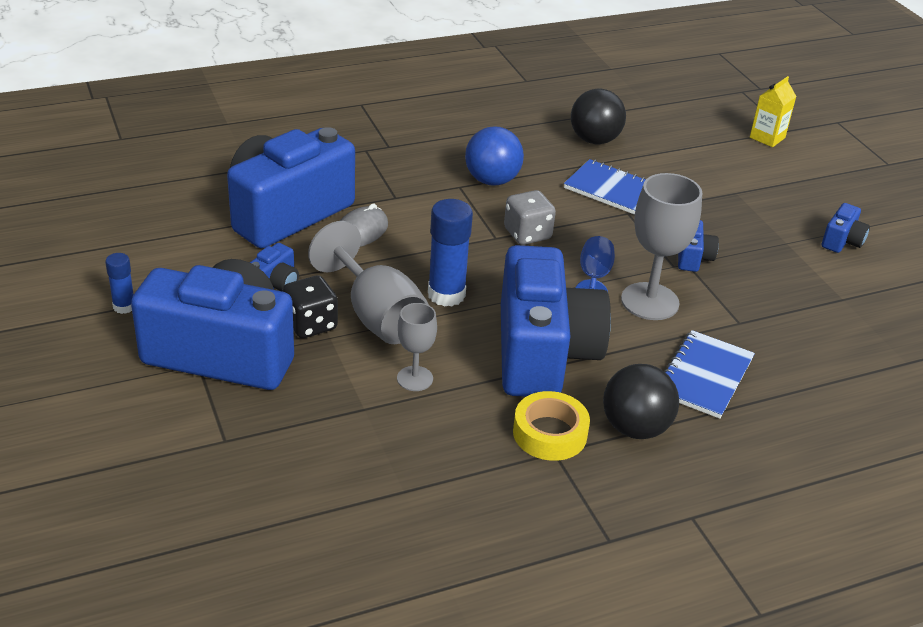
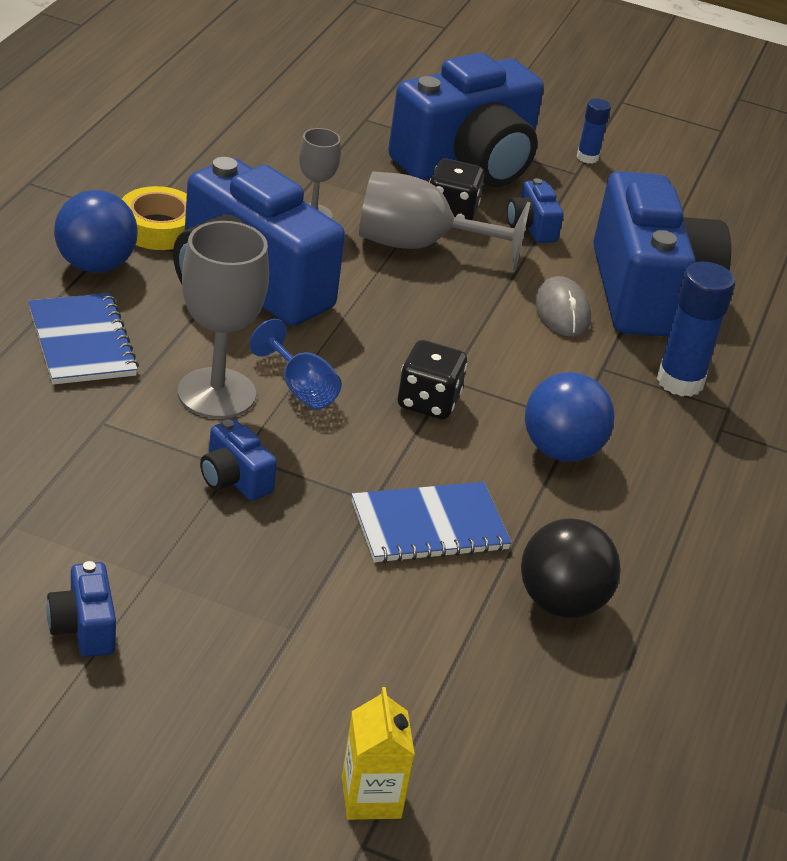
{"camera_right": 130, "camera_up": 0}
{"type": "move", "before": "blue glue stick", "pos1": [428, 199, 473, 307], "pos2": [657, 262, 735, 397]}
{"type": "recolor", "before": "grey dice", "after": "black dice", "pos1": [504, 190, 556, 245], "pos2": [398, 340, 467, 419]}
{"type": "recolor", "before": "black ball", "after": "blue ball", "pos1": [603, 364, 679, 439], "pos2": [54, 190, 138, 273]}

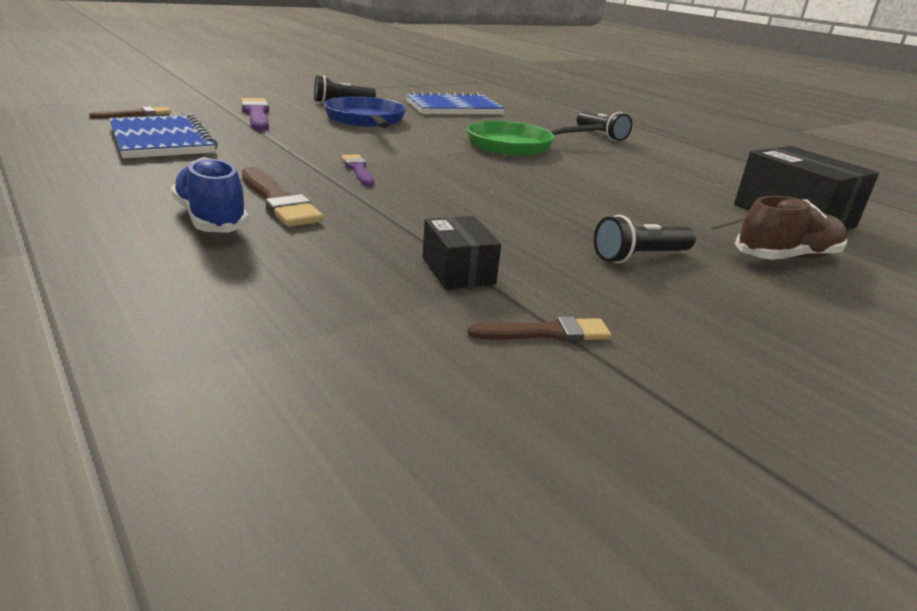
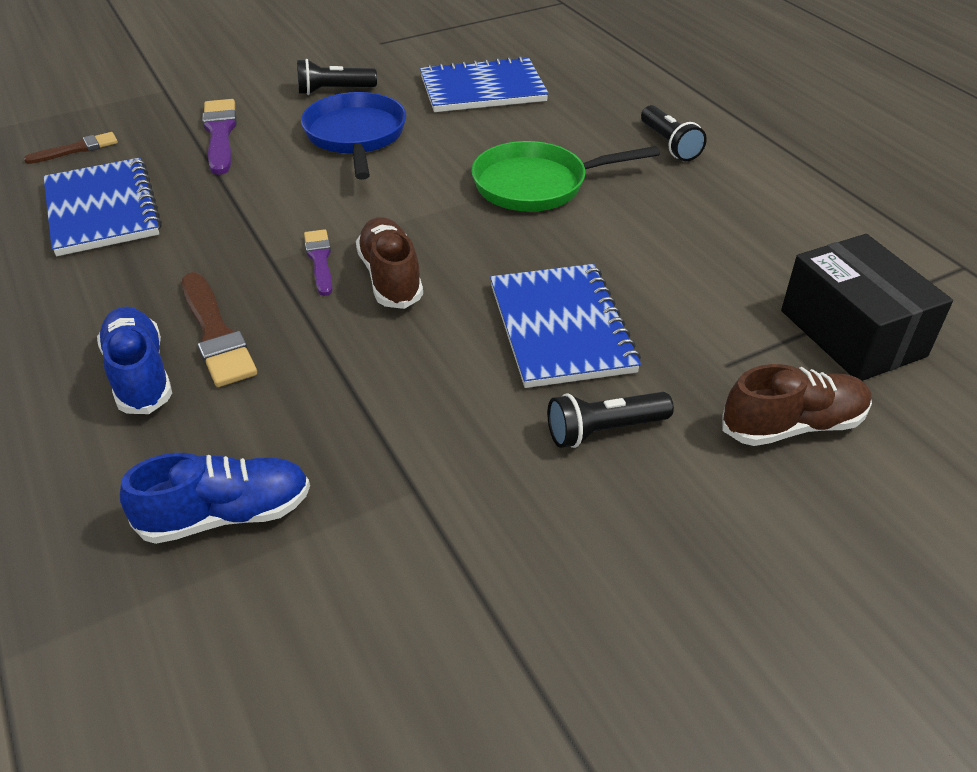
{"camera_right": 10, "camera_up": 15}
{"type": "delete", "before": "black box", "pos1": [423, 216, 501, 289]}
{"type": "delete", "before": "brown brush", "pos1": [467, 317, 611, 342]}
{"type": "insert", "after": "blue shoe", "pos2": [120, 453, 310, 544]}
{"type": "insert", "after": "brown shoe", "pos2": [356, 217, 423, 309]}
{"type": "insert", "after": "blue notebook", "pos2": [490, 264, 641, 388]}

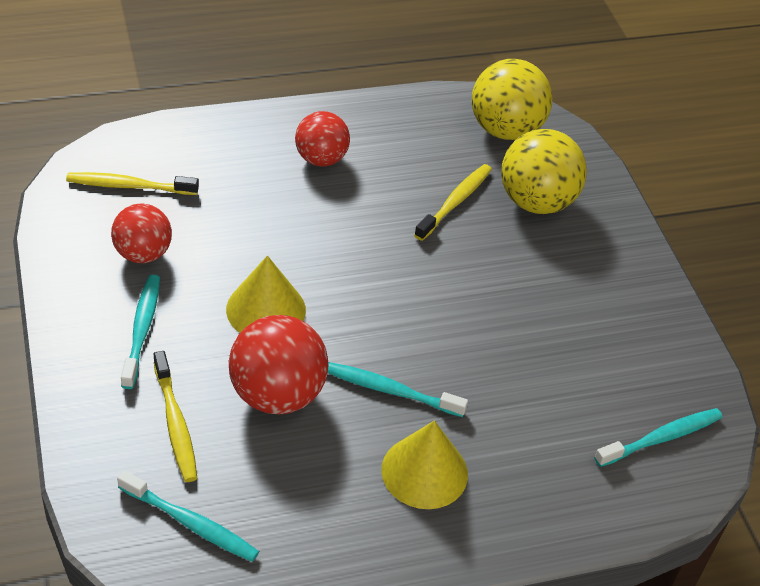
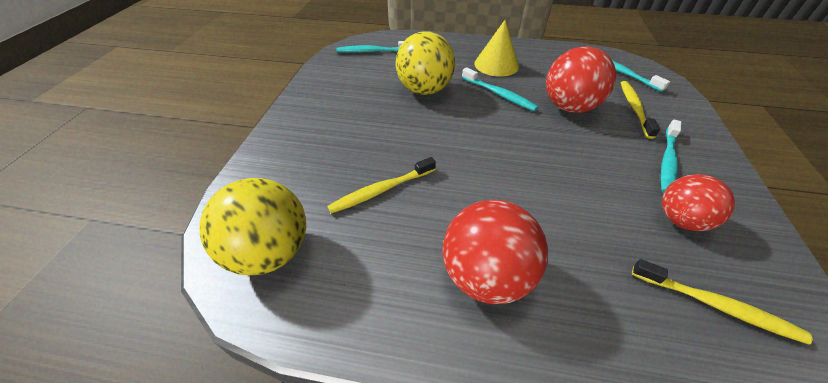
{"camera_right": -150, "camera_up": 0}
{"type": "delete", "before": "yellow cone", "pos1": [226, 255, 306, 333]}
{"type": "resize", "before": "red ball", "pos1": [295, 111, 350, 167], "pos2": [443, 200, 548, 304], "scale": 1.52}
{"type": "move", "before": "yellow ball", "pos1": [501, 129, 587, 214], "pos2": [396, 32, 455, 95]}

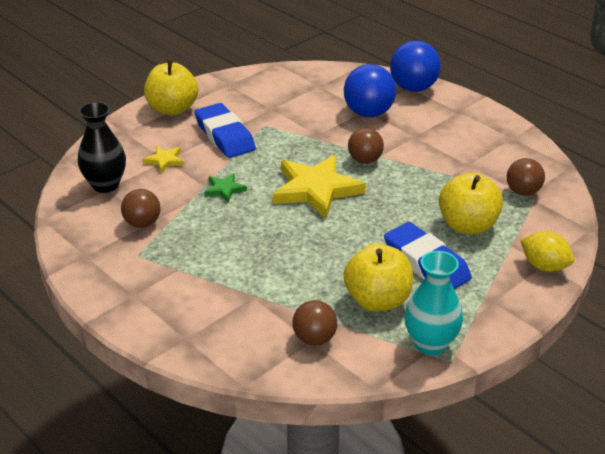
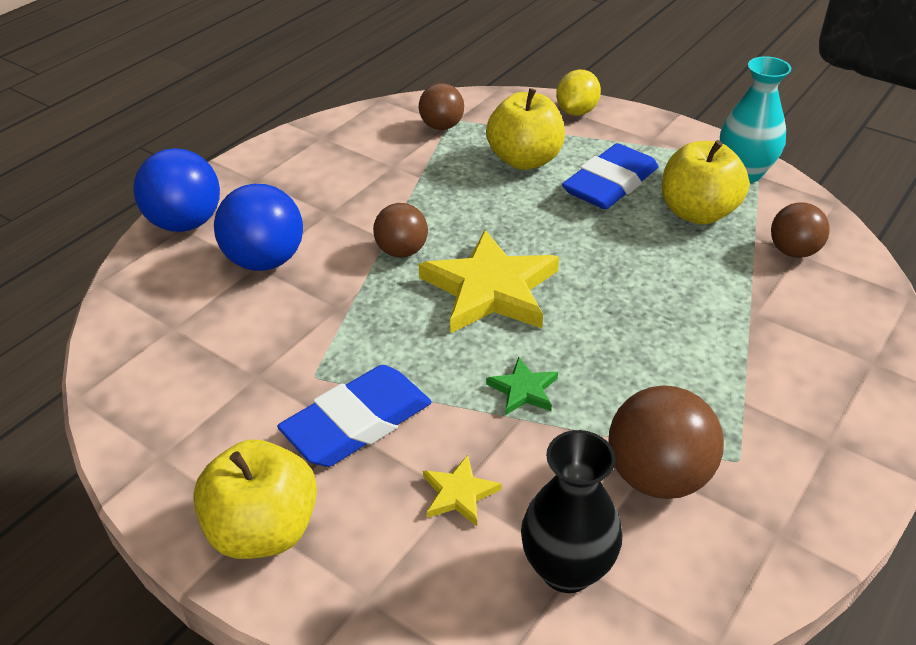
{"camera_right": -100, "camera_up": 5}
{"type": "resize", "before": "brown ball", "pos1": [121, 189, 161, 228], "pos2": [608, 385, 724, 499], "scale": 1.56}

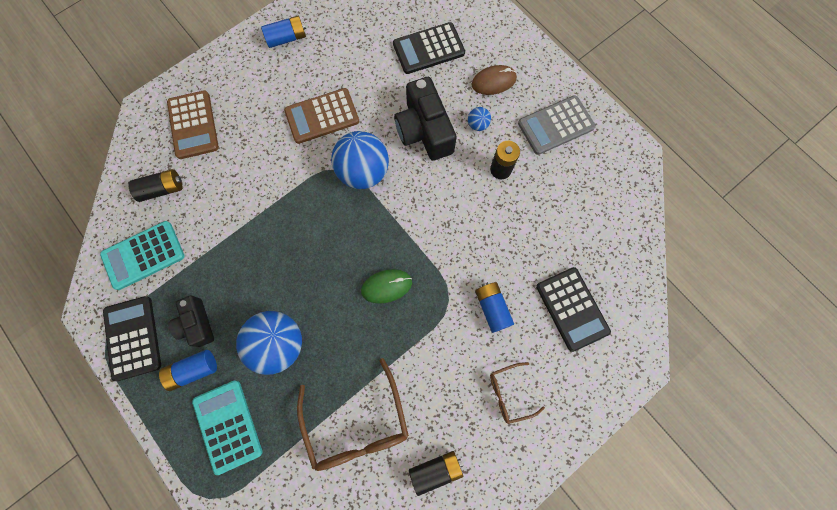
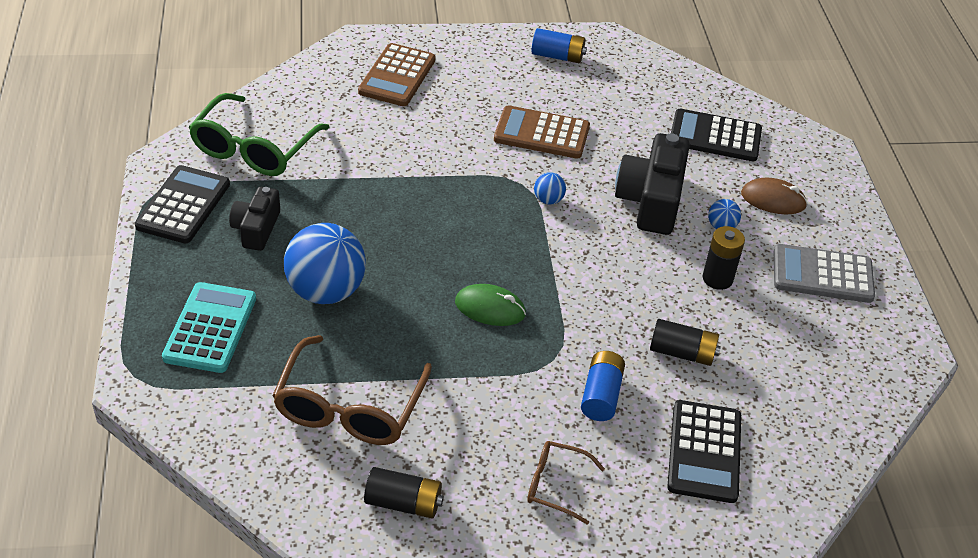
{"camera_right": 30, "camera_up": -30}
{"type": "replace", "before": "turquoise calculator", "after": "green glasses", "pos1": [100, 221, 185, 290], "pos2": [189, 93, 330, 176]}
{"type": "move", "before": "black battery", "pos1": [128, 169, 183, 202], "pos2": [650, 319, 721, 366]}
{"type": "delete", "before": "blue battery", "pos1": [159, 350, 217, 391]}
{"type": "resize", "before": "blue ball", "pos1": [331, 131, 389, 189], "pos2": [534, 172, 566, 205], "scale": 0.44}

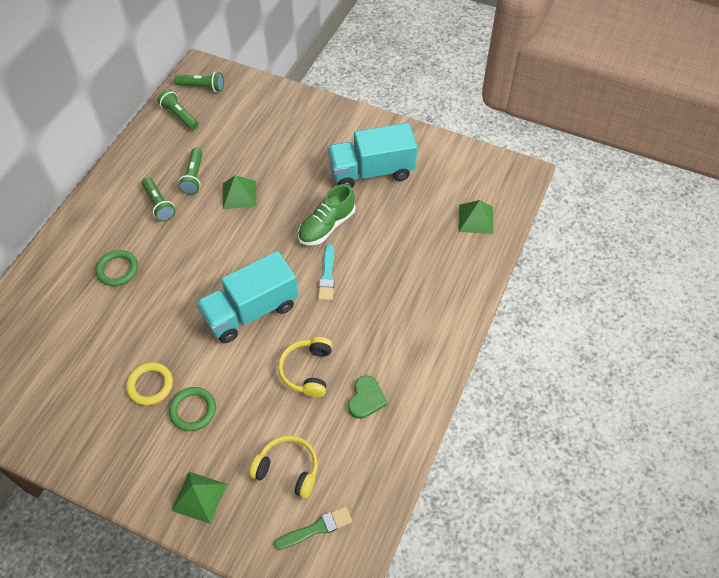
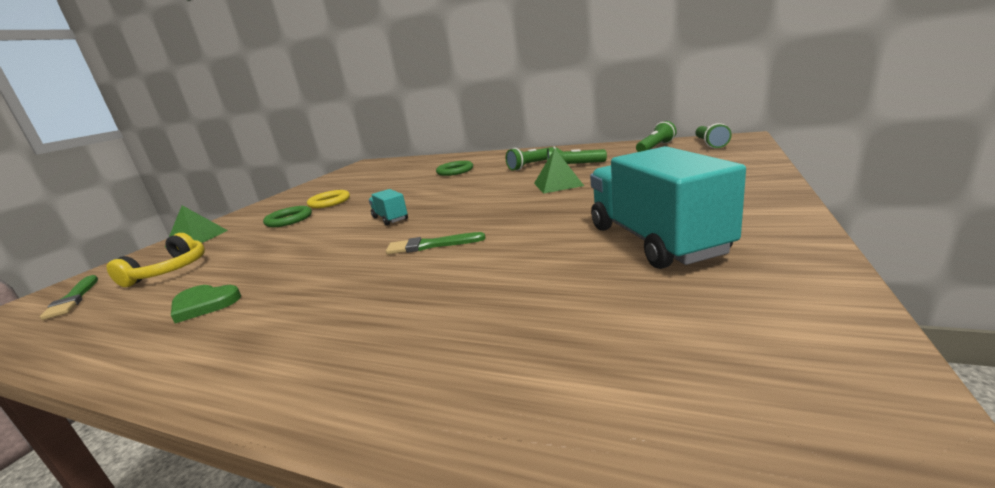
{"camera_right": 90, "camera_up": -35}
{"type": "resize", "before": "turquoise truck", "pos1": [196, 251, 299, 343], "pos2": [369, 189, 408, 226], "scale": 0.47}
{"type": "delete", "before": "yellow headphones", "pos1": [278, 337, 332, 397]}
{"type": "delete", "before": "green shoe", "pos1": [298, 184, 356, 245]}
{"type": "recolor", "before": "turquoise brush", "after": "green brush", "pos1": [318, 244, 334, 300], "pos2": [386, 232, 485, 254]}
{"type": "delete", "before": "green pyramid", "pos1": [459, 200, 493, 234]}

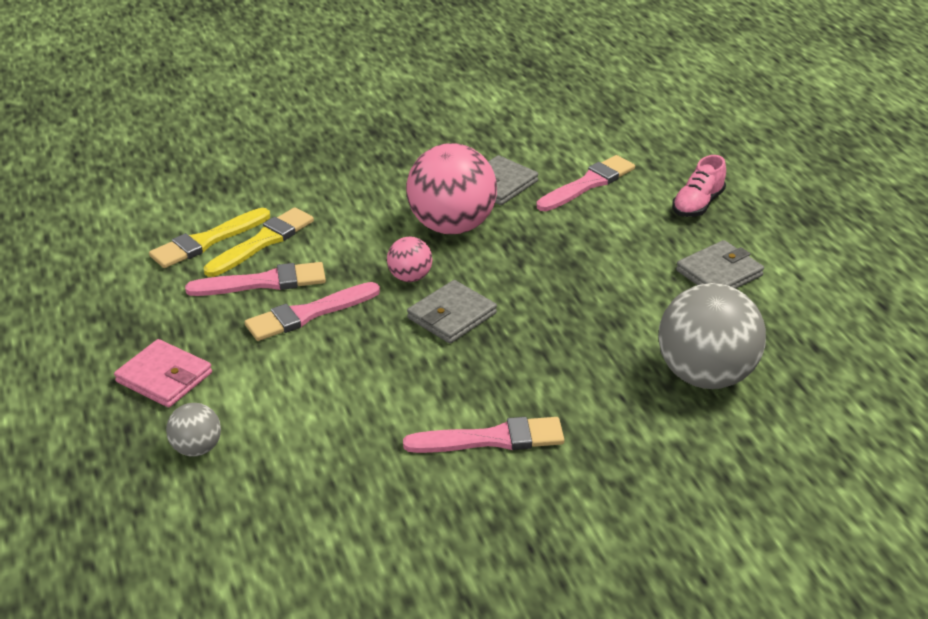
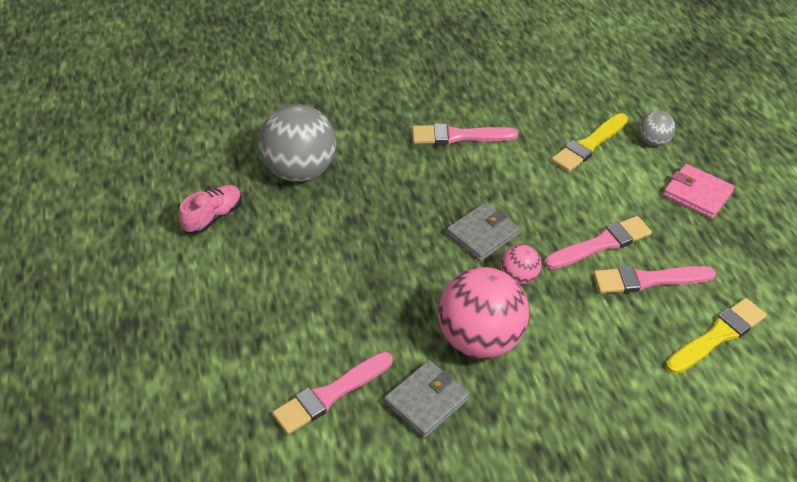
{"camera_right": -175, "camera_up": 10}
{"type": "move", "before": "yellow brush", "pos1": [204, 207, 314, 277], "pos2": [551, 113, 628, 172]}
{"type": "move", "before": "pink shoe", "pos1": [672, 155, 726, 217], "pos2": [179, 185, 242, 234]}
{"type": "delete", "before": "grey wallet", "pos1": [676, 240, 764, 289]}

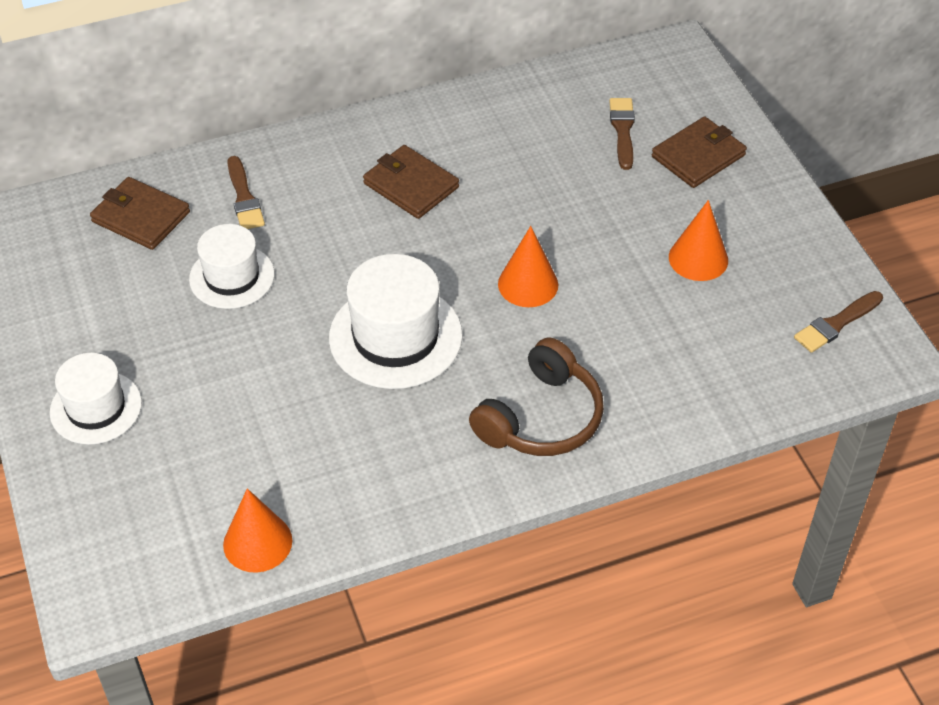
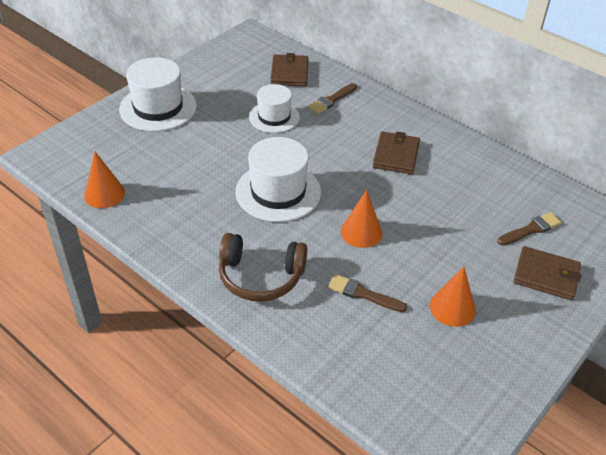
{"camera_right": 60, "camera_up": -5}
{"type": "resize", "before": "white hat", "pos1": [50, 353, 142, 445], "pos2": [119, 57, 197, 131], "scale": 1.52}
{"type": "move", "before": "brown brush", "pos1": [794, 291, 883, 353], "pos2": [328, 274, 407, 312]}

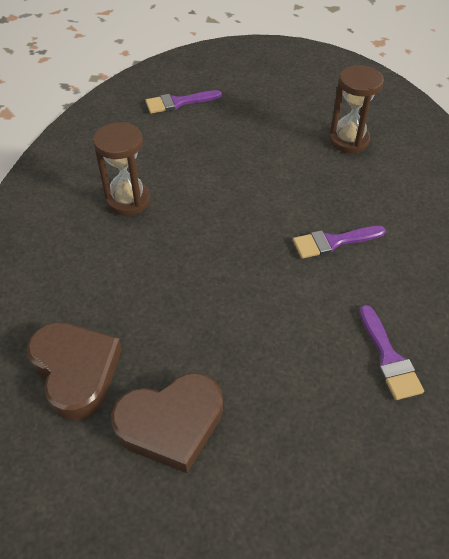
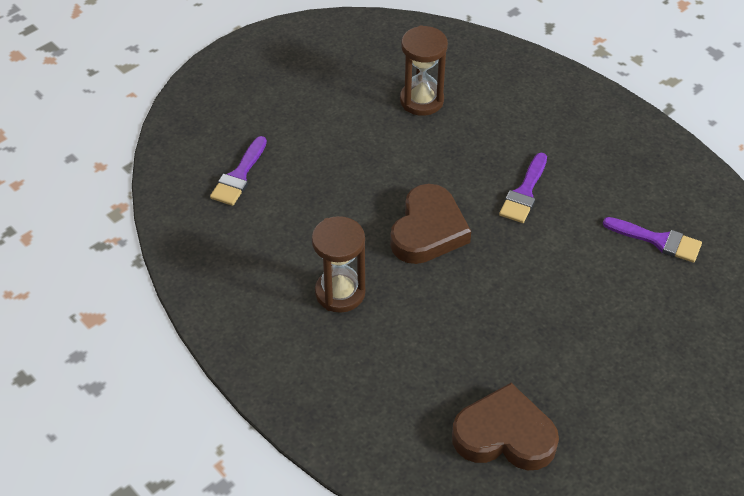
{"camera_right": -50, "camera_up": 0}
{"type": "move", "before": "brown heart", "pos1": [111, 373, 223, 473], "pos2": [390, 184, 471, 264]}

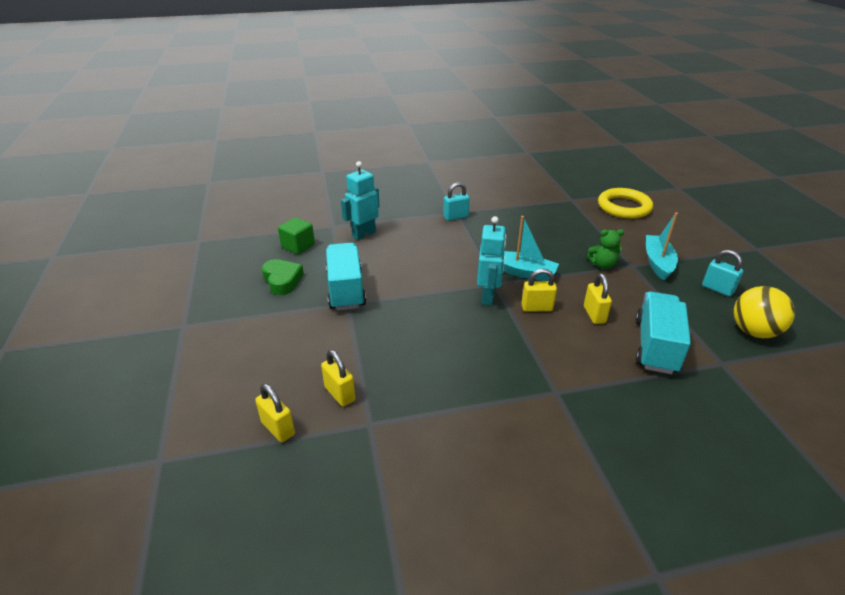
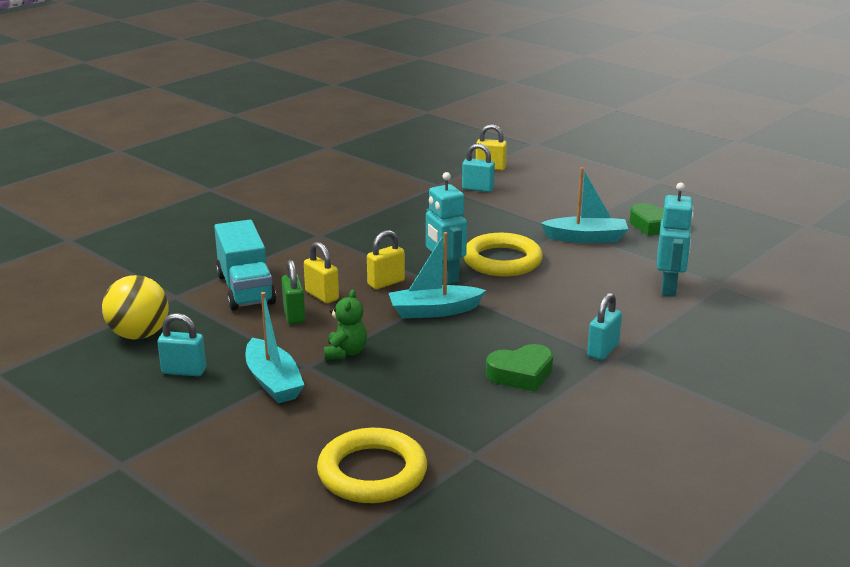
{"camera_right": 145, "camera_up": -10}
{"type": "delete", "before": "green cube", "pos1": [278, 217, 315, 254]}
{"type": "recolor", "before": "yellow padlock", "after": "turquoise padlock", "pos1": [321, 350, 355, 407], "pos2": [462, 143, 495, 192]}
{"type": "replace", "before": "turquoise truck", "after": "turquoise boat", "pos1": [326, 242, 366, 310], "pos2": [541, 167, 628, 243]}
{"type": "rotate", "before": "green teddy bear", "pos1": [587, 229, 624, 269], "pos2": [324, 290, 367, 360], "turn": 135}
{"type": "insert", "after": "green padlock", "pos2": [281, 260, 305, 324]}
{"type": "insert", "after": "yellow ring", "pos2": [464, 233, 543, 276]}
{"type": "insert", "after": "green heart", "pos2": [486, 344, 553, 392]}

